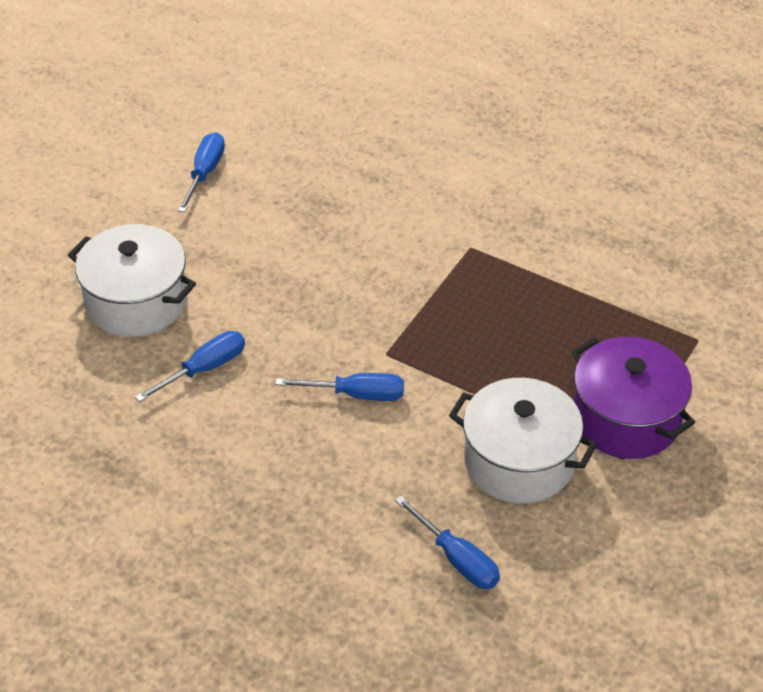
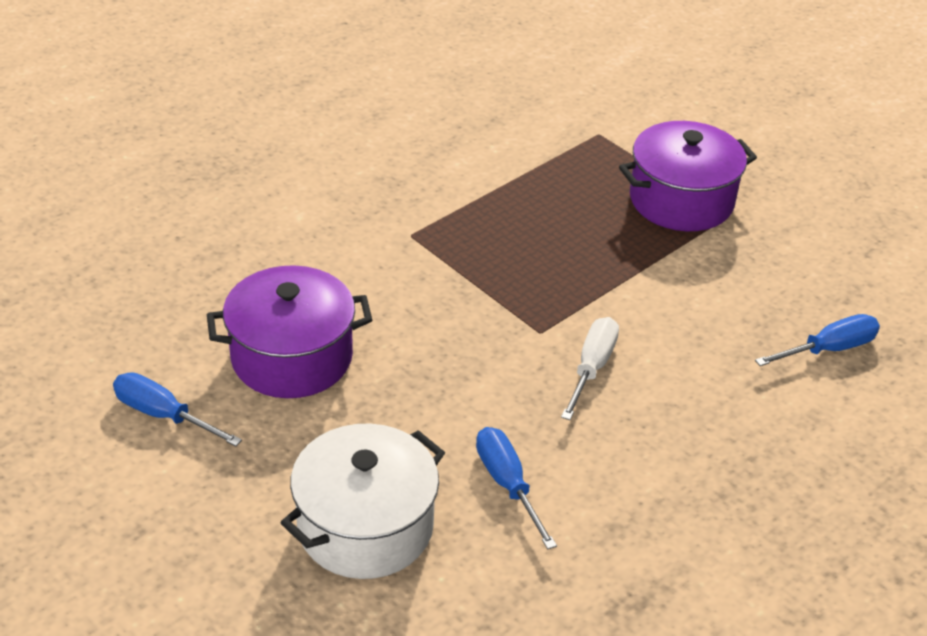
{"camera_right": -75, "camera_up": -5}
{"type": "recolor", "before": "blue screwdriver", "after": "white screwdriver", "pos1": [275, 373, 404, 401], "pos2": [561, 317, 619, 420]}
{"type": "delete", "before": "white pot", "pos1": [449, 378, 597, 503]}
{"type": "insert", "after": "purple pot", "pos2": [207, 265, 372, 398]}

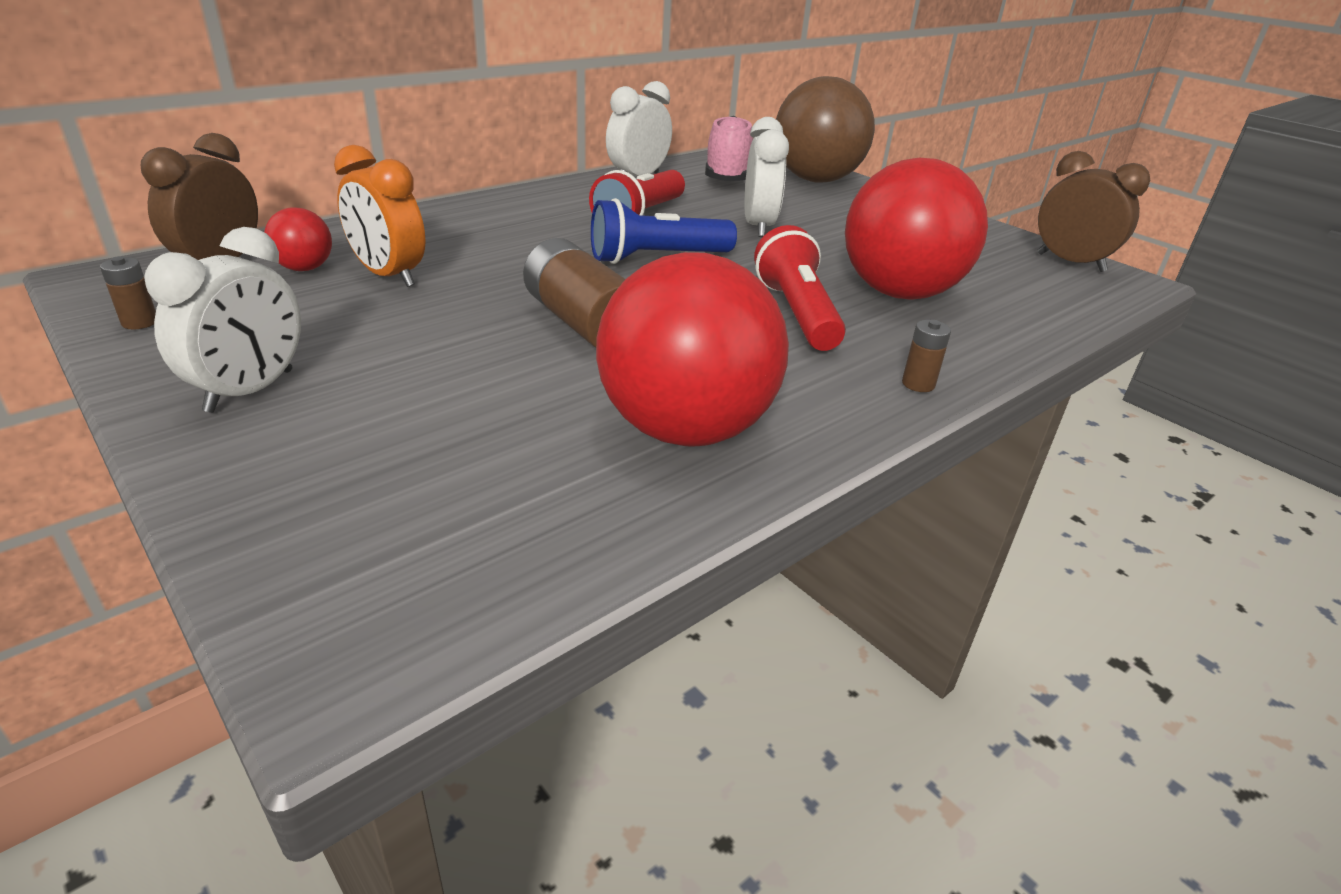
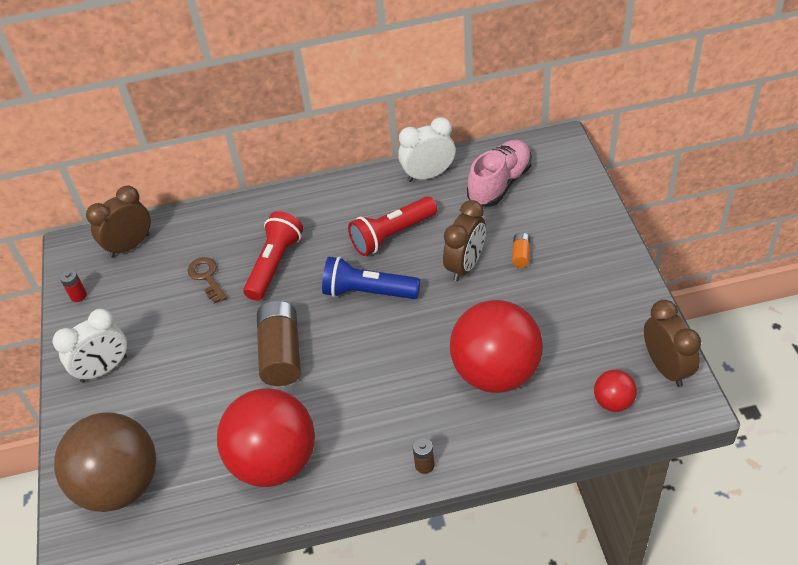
{"camera_right": 35, "camera_up": 15}
{"type": "recolor", "before": "brown battery", "after": "red battery", "pos1": [100, 256, 156, 329], "pos2": [60, 269, 87, 302]}
{"type": "move", "before": "red ball", "pos1": [264, 207, 332, 271], "pos2": [594, 370, 637, 412]}
{"type": "replace", "before": "orange clock", "after": "brown key", "pos1": [334, 145, 426, 287], "pos2": [188, 257, 227, 304]}
{"type": "recolor", "before": "white clock", "after": "brown clock", "pos1": [745, 117, 789, 237], "pos2": [443, 200, 486, 282]}
{"type": "move", "before": "red flashlight", "pos1": [754, 225, 846, 351], "pos2": [243, 211, 303, 301]}
{"type": "move", "before": "brown ball", "pos1": [776, 76, 875, 183], "pos2": [54, 412, 156, 512]}
{"type": "insert", "after": "orange battery", "pos2": [512, 233, 530, 268]}

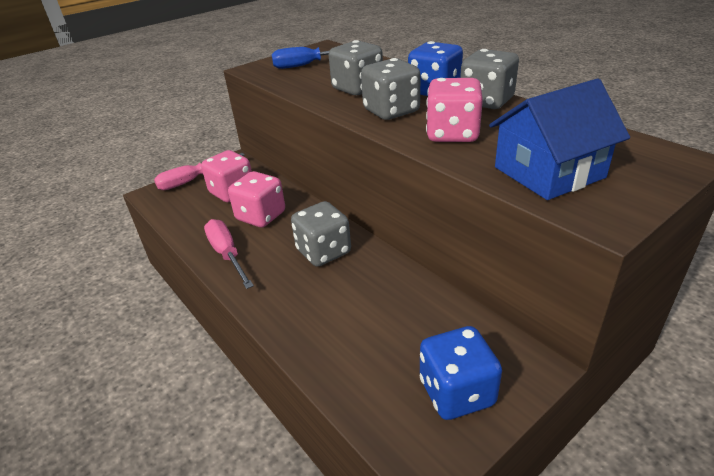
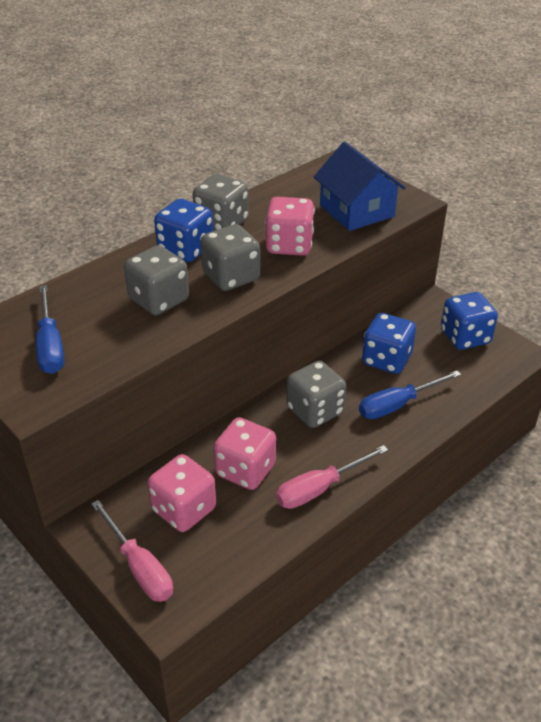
{"camera_right": -95, "camera_up": 5}
{"type": "insert", "after": "blue screwdriver", "pos2": [359, 370, 461, 419]}
{"type": "insert", "after": "blue dice", "pos2": [362, 313, 416, 374]}

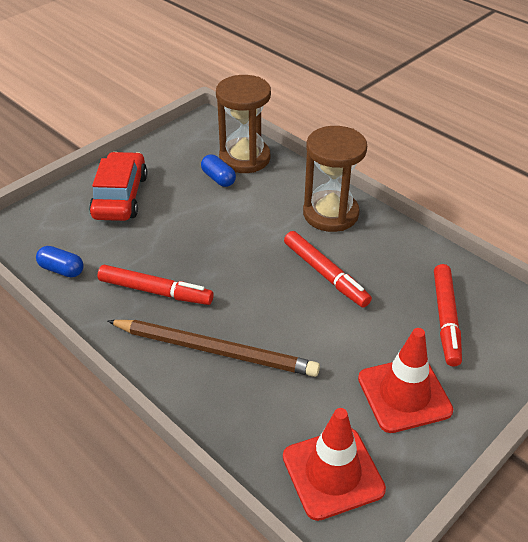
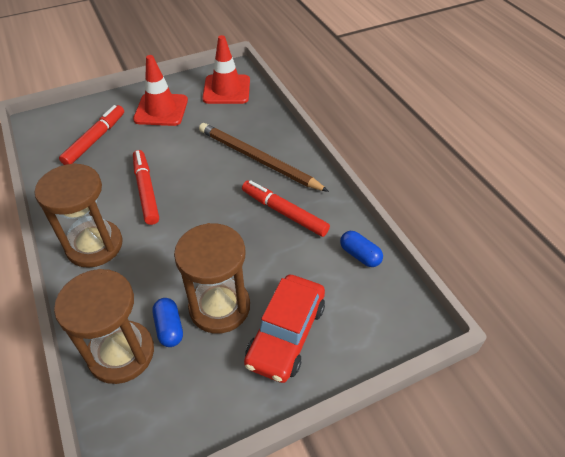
{"camera_right": -160, "camera_up": 5}
{"type": "insert", "after": "brown hourglass", "pos2": [174, 223, 250, 333]}

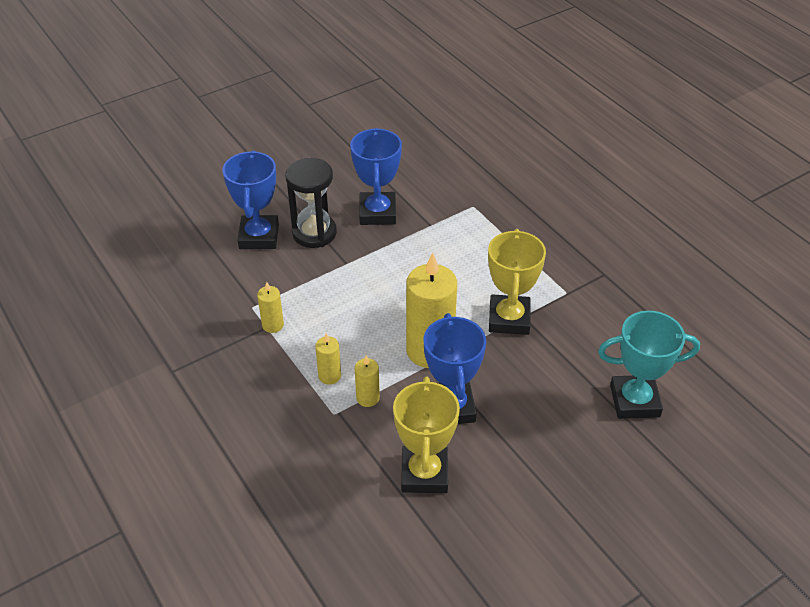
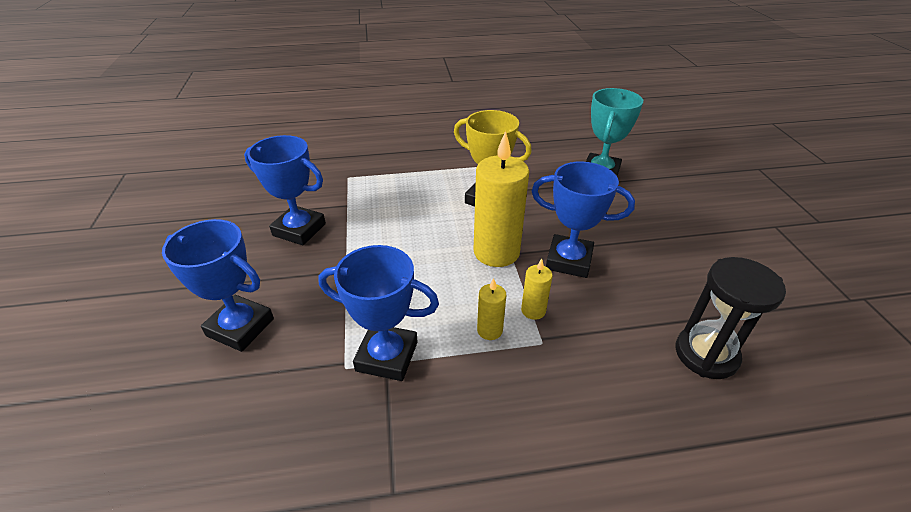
{"camera_right": -65, "camera_up": -5}
{"type": "replace", "before": "yellow candle", "after": "blue trophy", "pos1": [257, 282, 284, 333], "pos2": [318, 245, 439, 381]}
{"type": "move", "before": "black hourglass", "pos1": [285, 158, 337, 248], "pos2": [675, 257, 786, 379]}
{"type": "delete", "before": "yellow trophy", "pos1": [393, 377, 460, 493]}

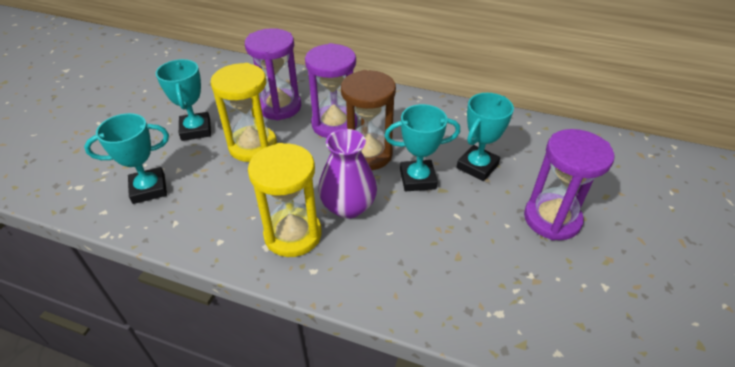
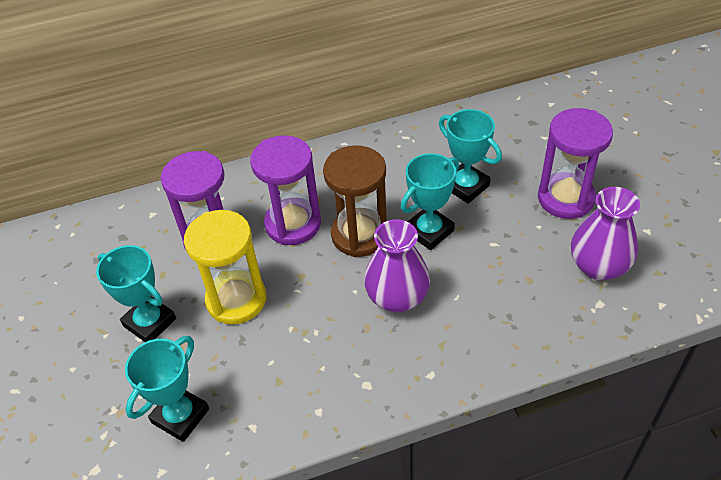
{"camera_right": -35, "camera_up": 5}
{"type": "delete", "before": "yellow hourglass", "pos1": [248, 143, 322, 257]}
{"type": "rotate", "before": "turquoise trophy", "pos1": [456, 93, 514, 181], "pos2": [439, 109, 502, 204], "turn": -45}
{"type": "insert", "after": "purple vase", "pos2": [571, 187, 640, 280]}

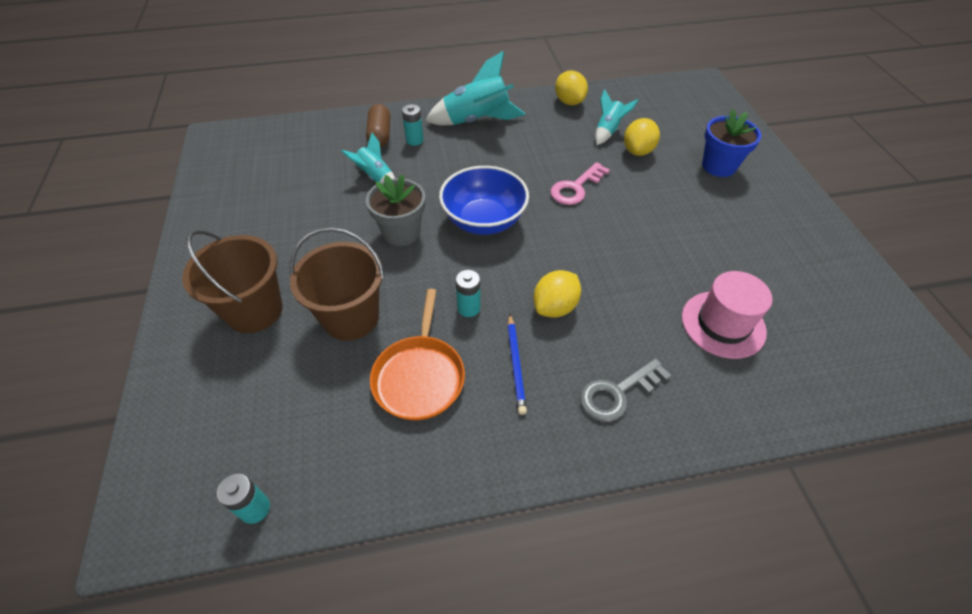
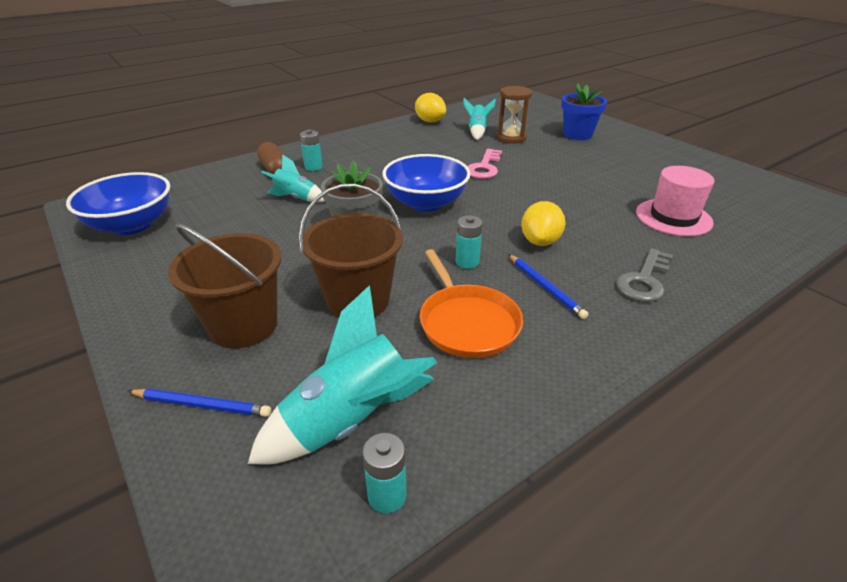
{"camera_right": -25, "camera_up": -15}
{"type": "move", "before": "turquoise rocket", "pos1": [426, 51, 525, 125], "pos2": [248, 285, 437, 465]}
{"type": "replace", "before": "yellow lemon", "after": "brown hourglass", "pos1": [624, 118, 660, 156], "pos2": [496, 86, 532, 144]}
{"type": "insert", "after": "blue bowl", "pos2": [66, 172, 170, 235]}
{"type": "insert", "after": "blue pencil", "pos2": [128, 388, 271, 417]}

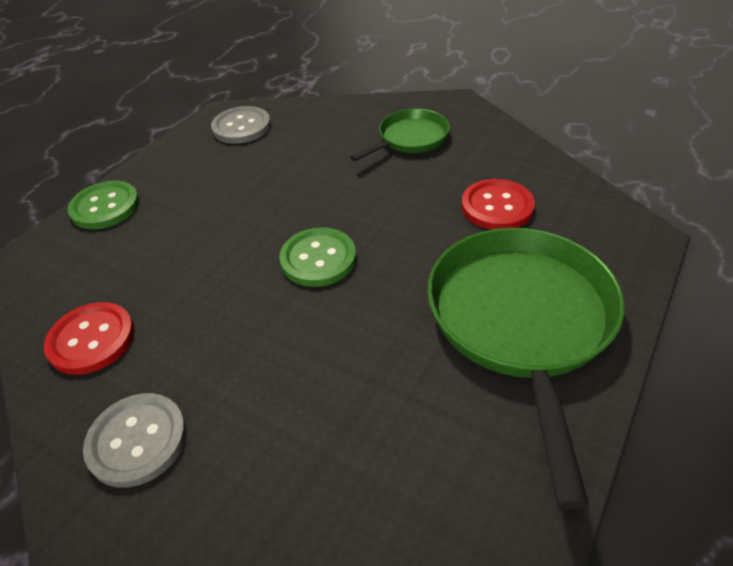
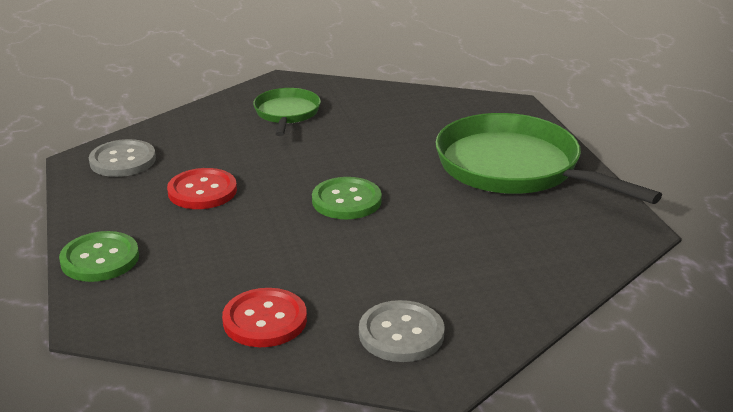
{"camera_right": -50, "camera_up": -15}
{"type": "move", "before": "red button", "pos1": [461, 179, 535, 230], "pos2": [167, 168, 237, 209]}

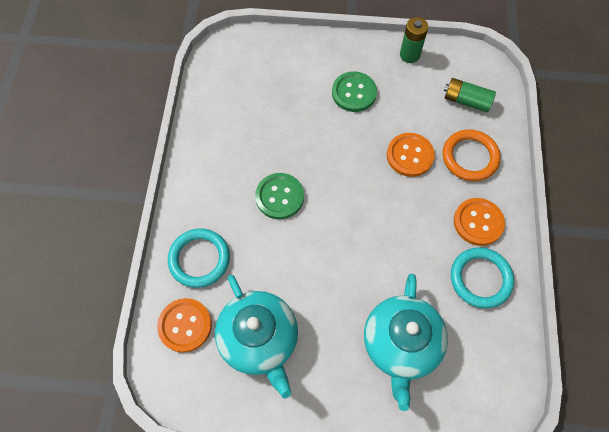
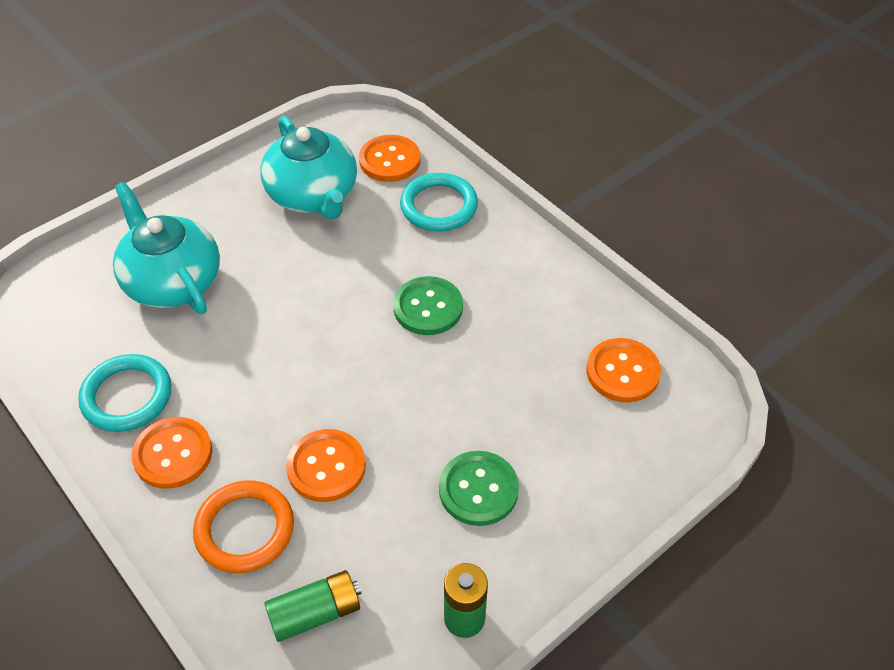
{"camera_right": 135, "camera_up": -15}
{"type": "rotate", "before": "turquoise teapot", "pos1": [215, 275, 298, 398], "pos2": [260, 116, 357, 219], "turn": -135}
{"type": "insert", "after": "orange button", "pos2": [586, 338, 661, 402]}

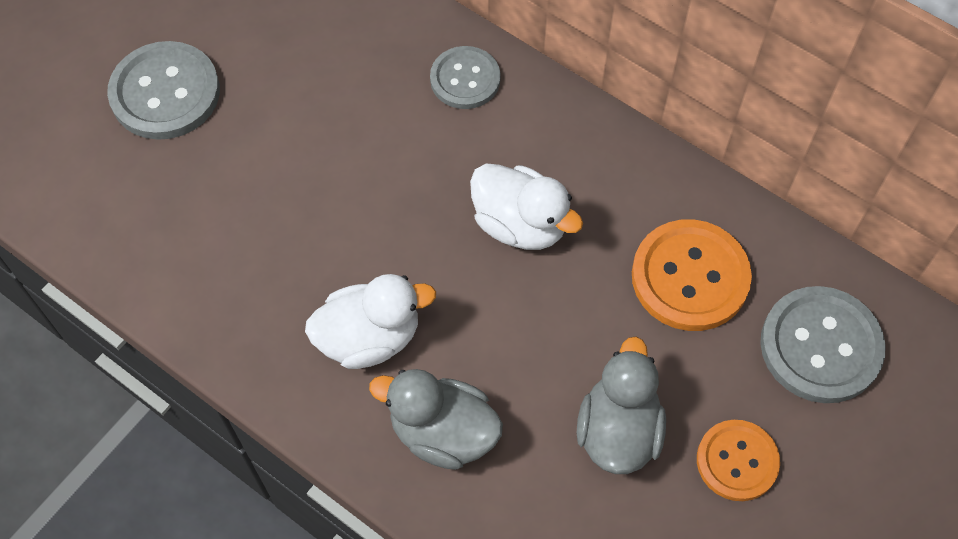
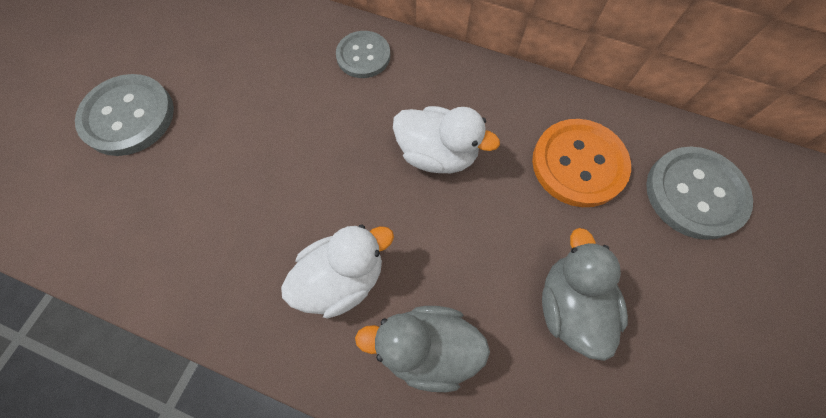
{"camera_right": -15, "camera_up": 5}
{"type": "delete", "before": "orange button", "pos1": [697, 420, 780, 501]}

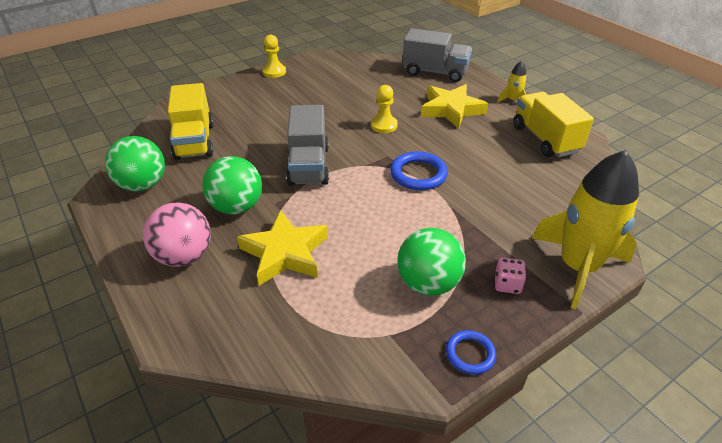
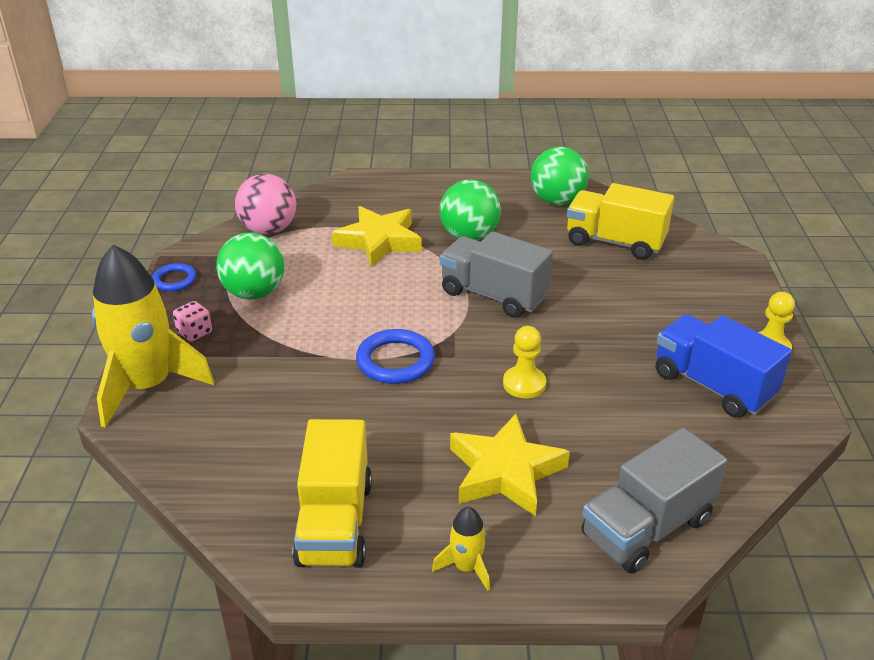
{"camera_right": 125, "camera_up": -5}
{"type": "move", "before": "pink ball", "pos1": [143, 202, 211, 267], "pos2": [235, 174, 296, 235]}
{"type": "rotate", "before": "yellow truck", "pos1": [513, 92, 594, 157], "pos2": [292, 419, 372, 568], "turn": 75}
{"type": "insert", "after": "blue truck", "pos2": [655, 314, 792, 418]}

